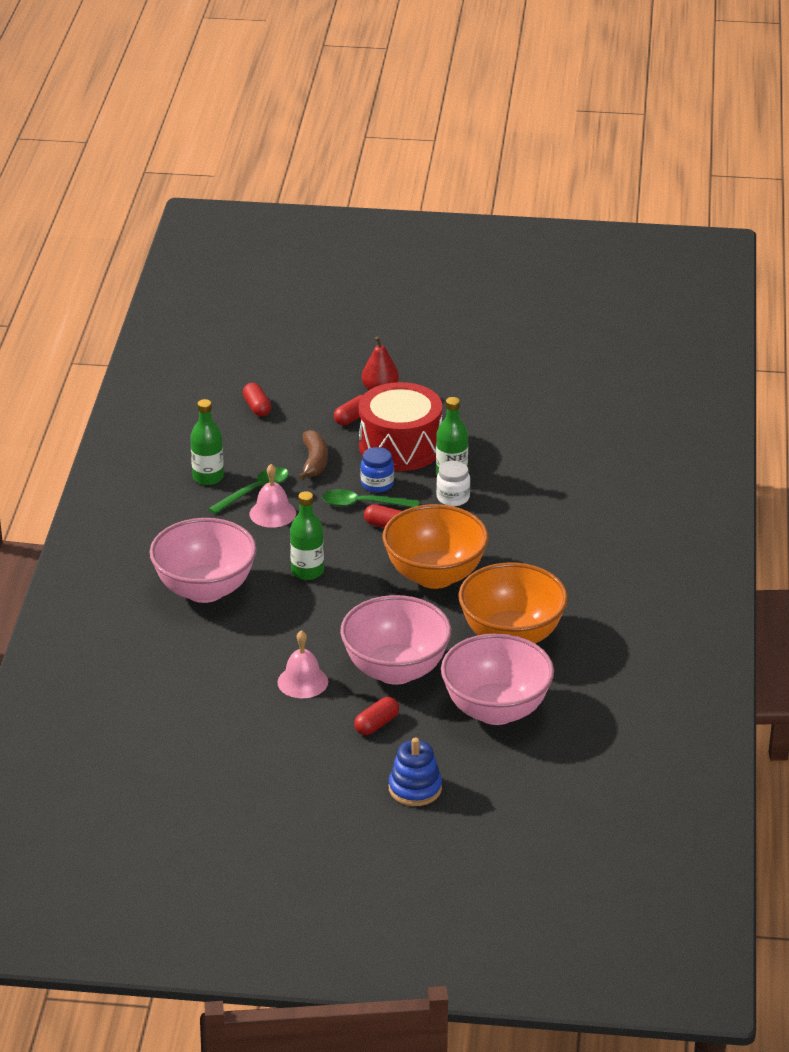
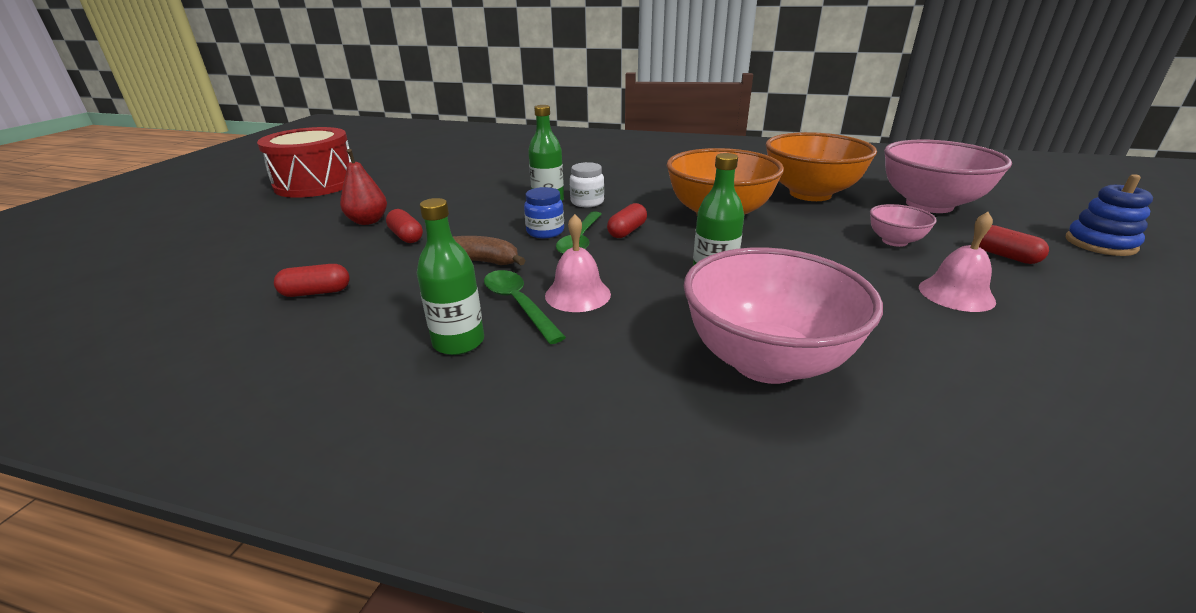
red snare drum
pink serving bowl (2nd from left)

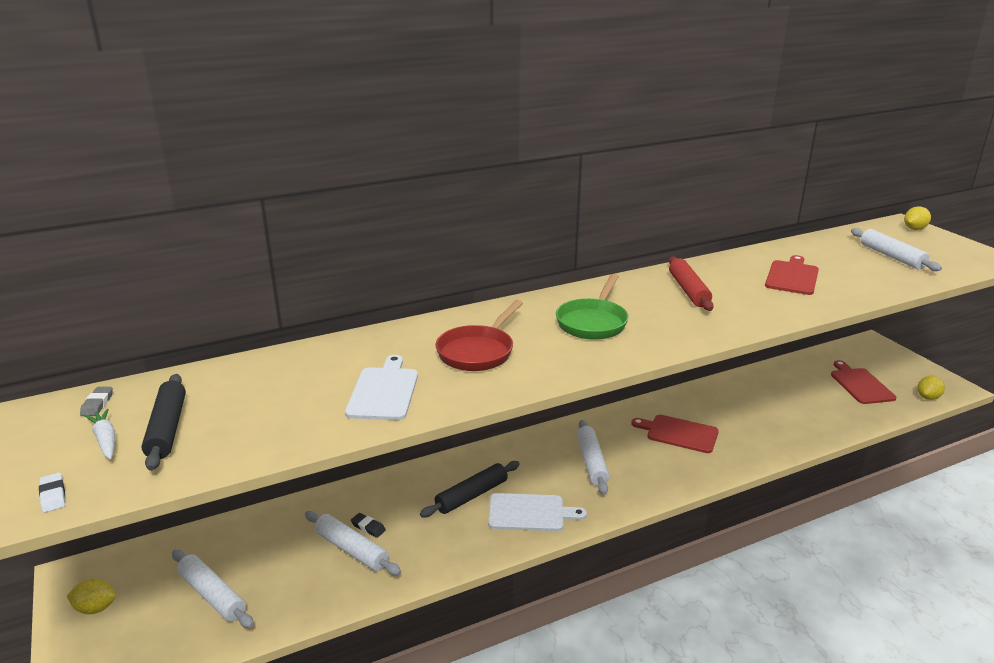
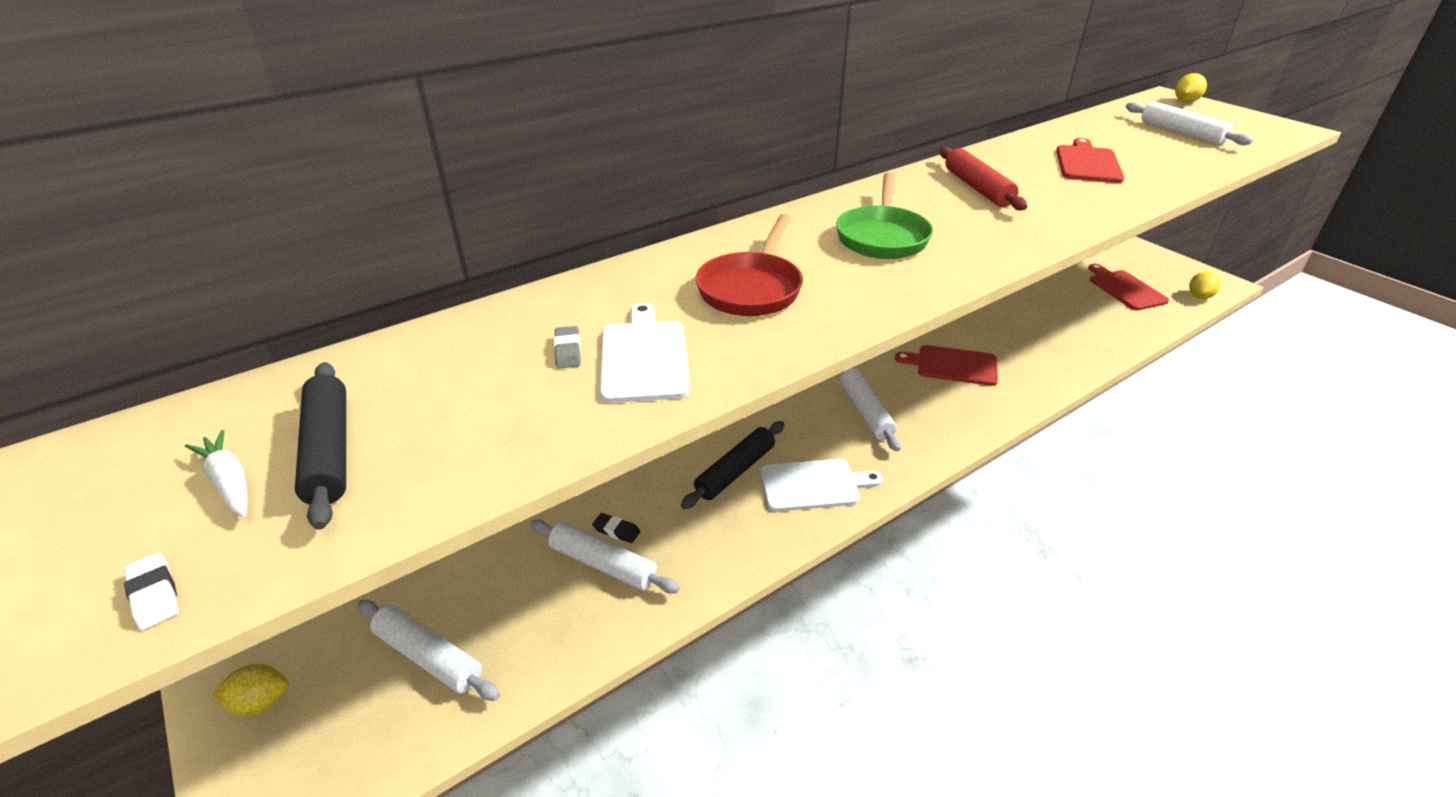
ash-grey gum eraser

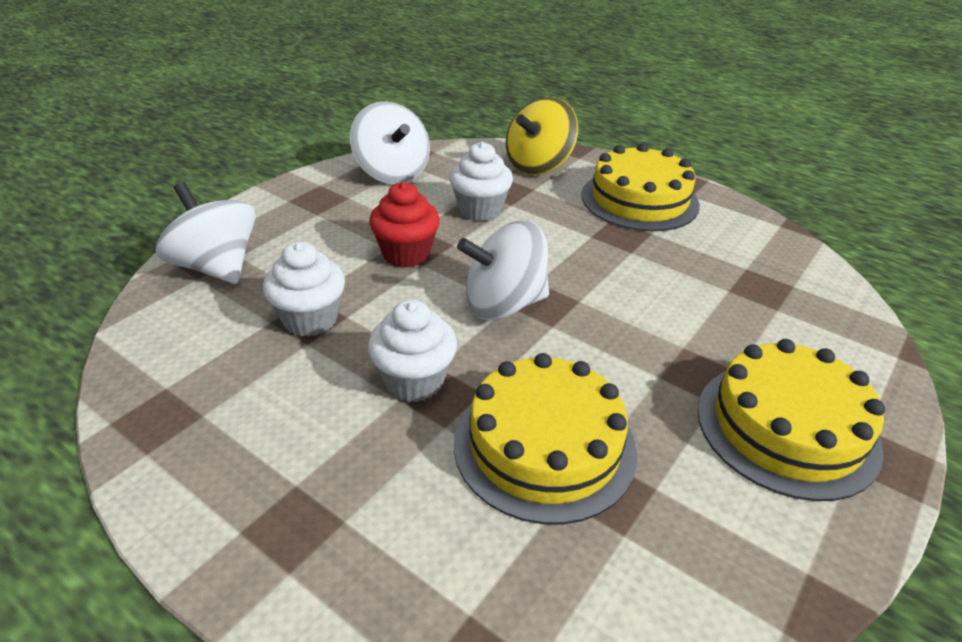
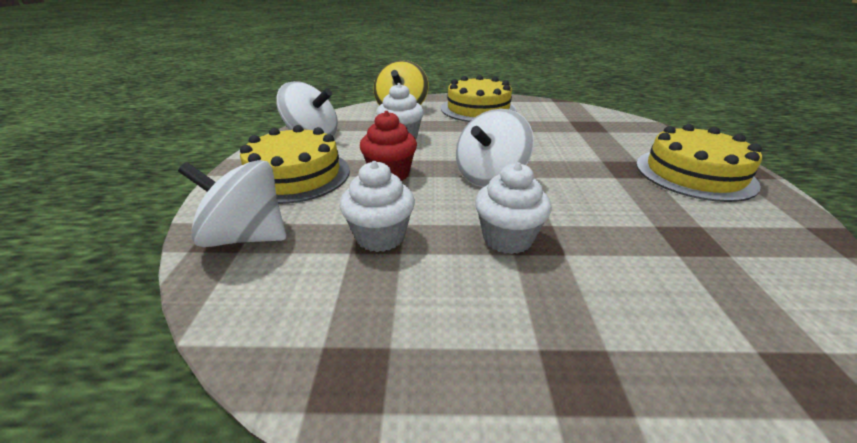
yellow gateau (1st from left)

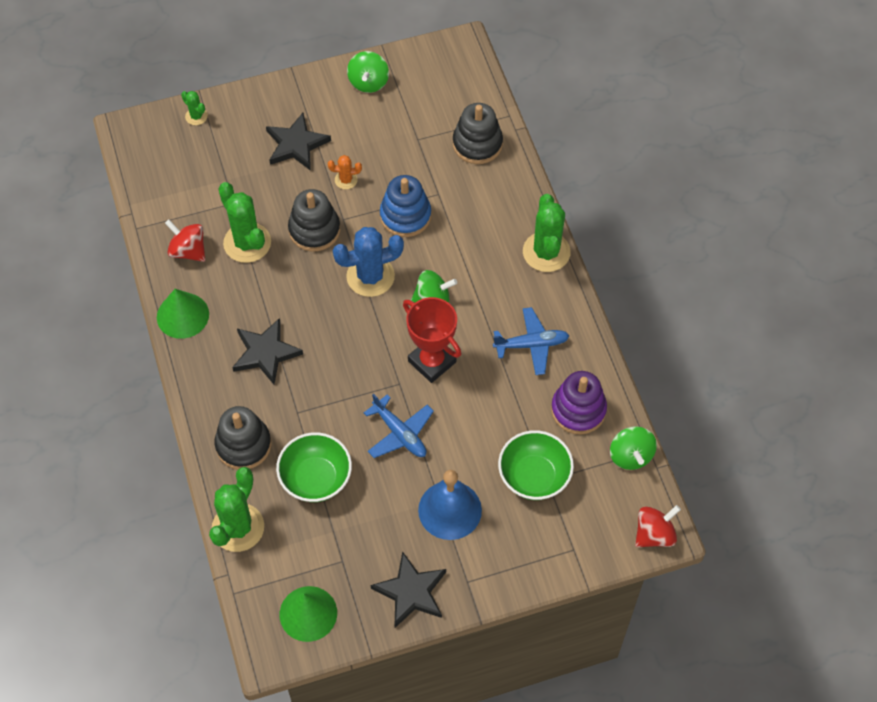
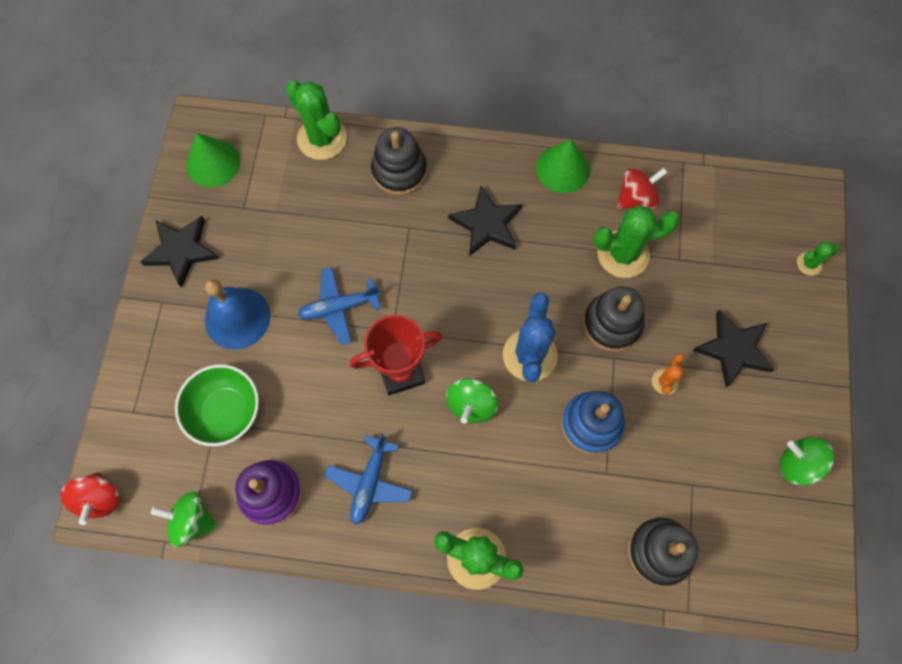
green serving bowl (1st from left in the first image)

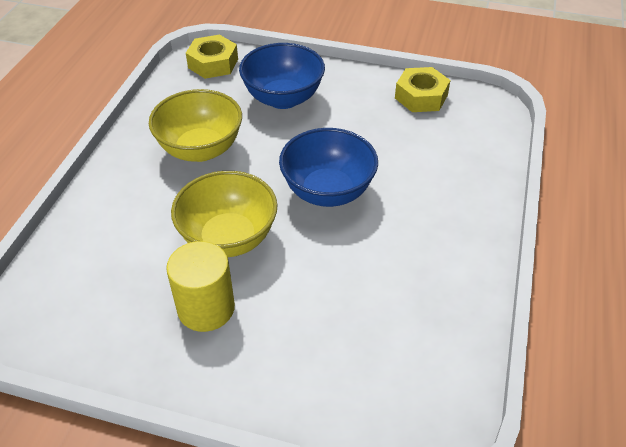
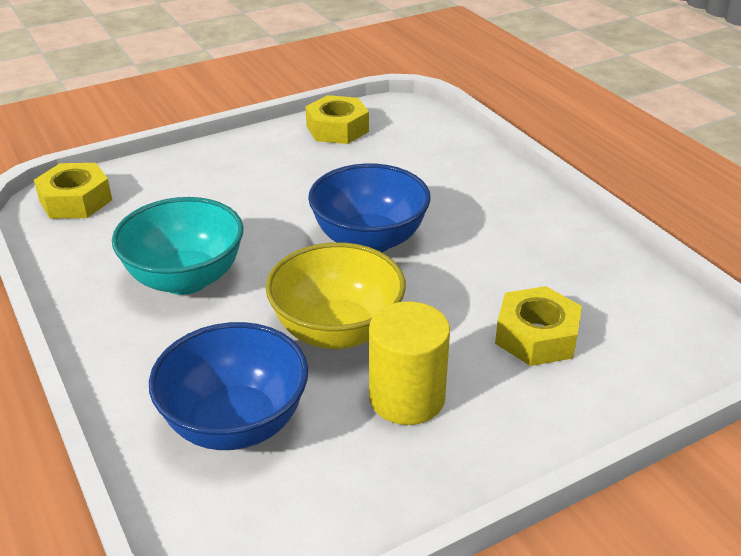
cobalt serving bowl (1st from left)
turquoise serving bowl
yellow hexagon nut (3rd from left)

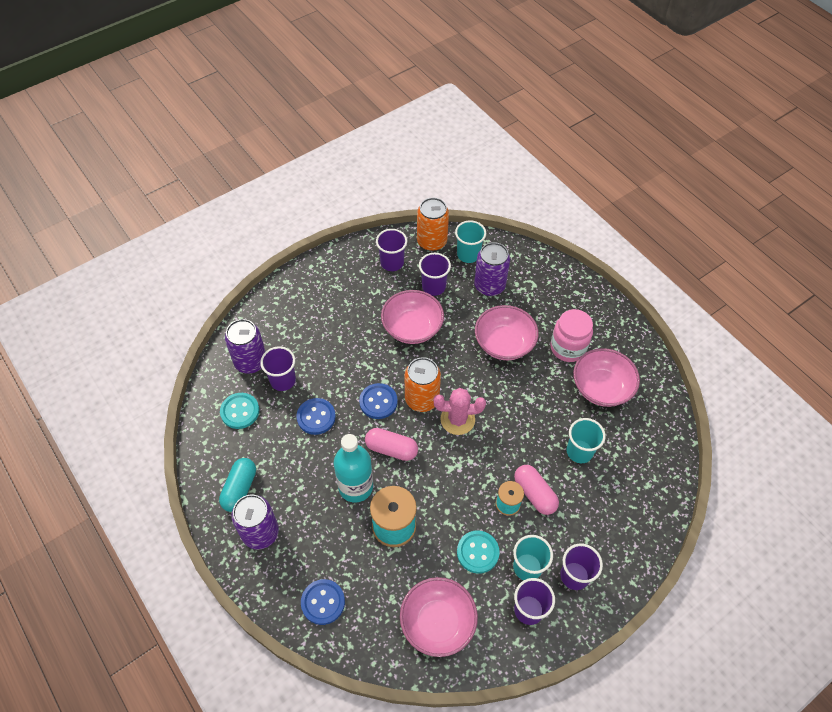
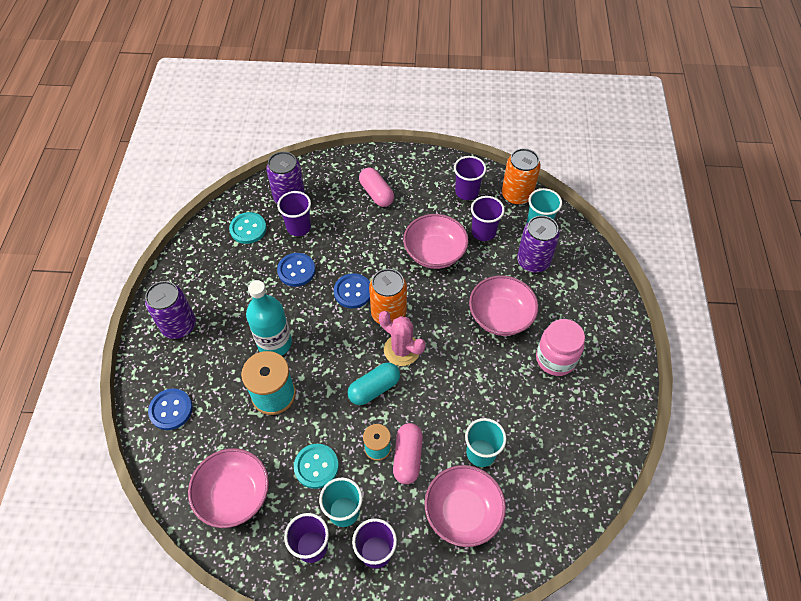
pink serving bowl (3rd from left)
pink capsule (1st from left)
turquoise capsule

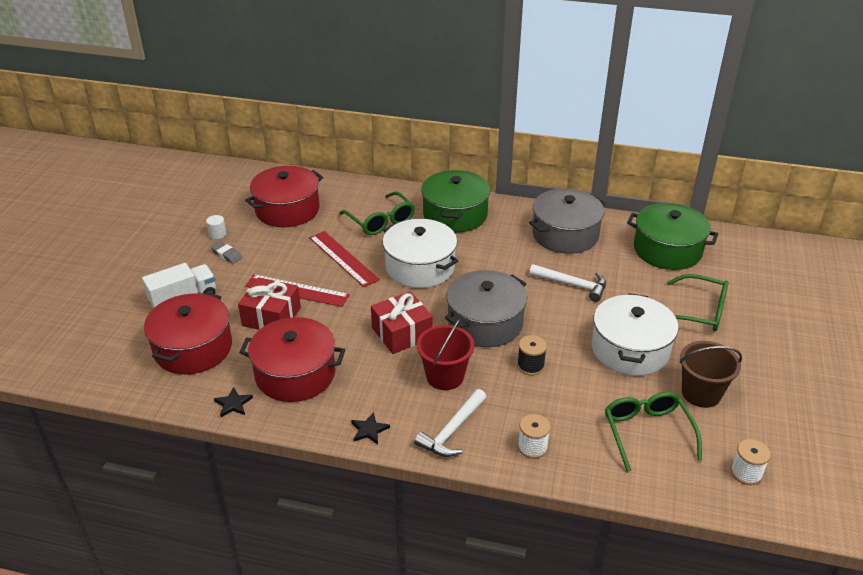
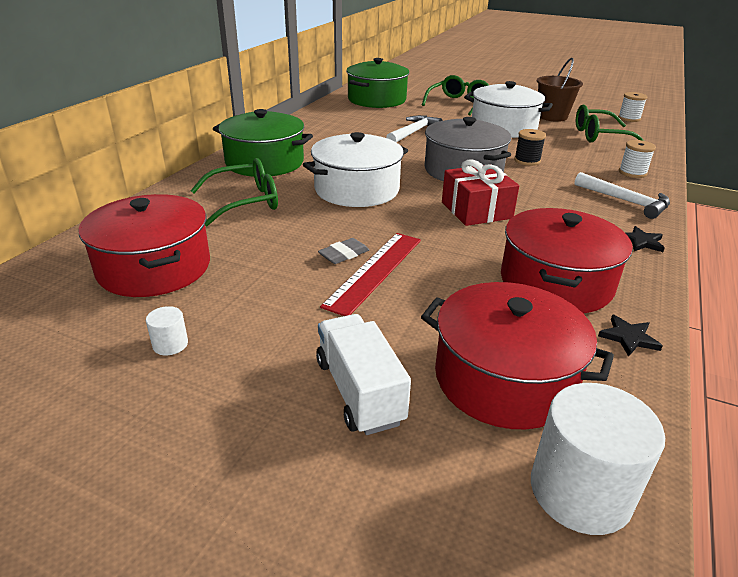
ash-grey cooking pot (2nd from left in the first image)
red ruler (2nd from left in the first image)
ash-grey gum eraser
red wrapped gift (1st from left in the first image)
red sand bucket
white solid cylinder (2nd from left)

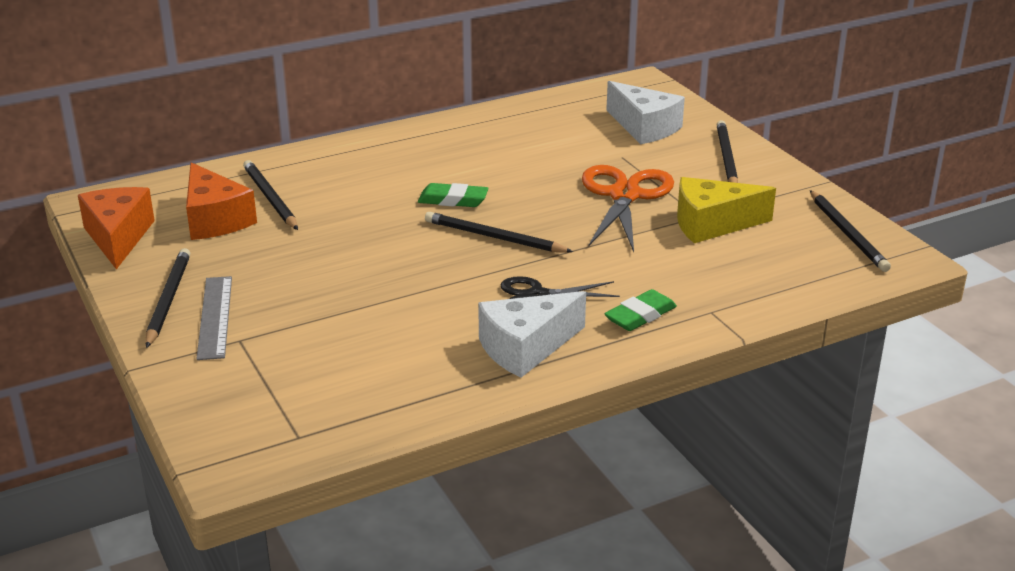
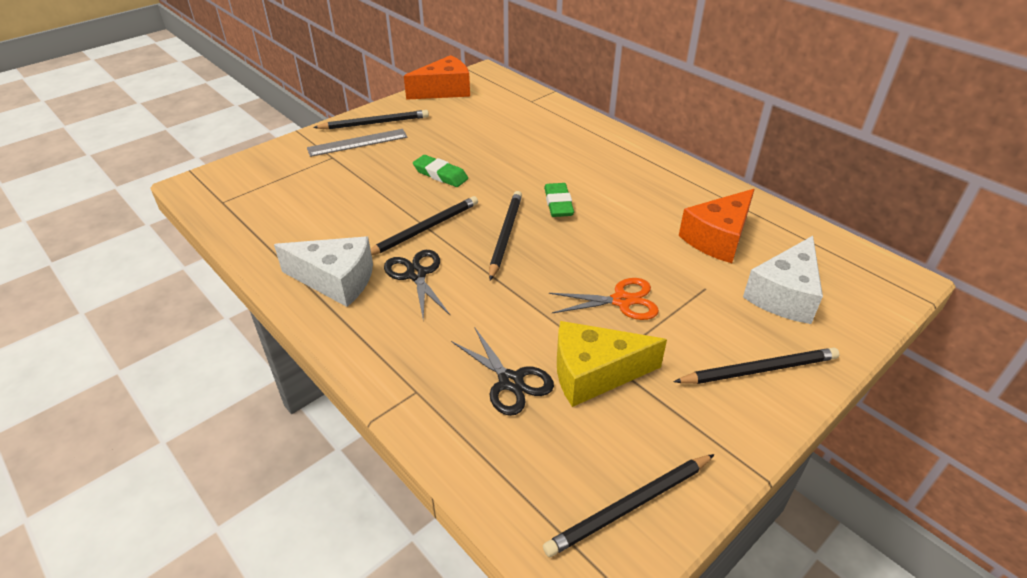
black lead pencil (2nd from left)
orange cheese wedge (2nd from left)
orange scissors
yellow cheese wedge
green gum eraser (1st from left)
white cheese wedge (1st from left)
black scissors (2nd from left)

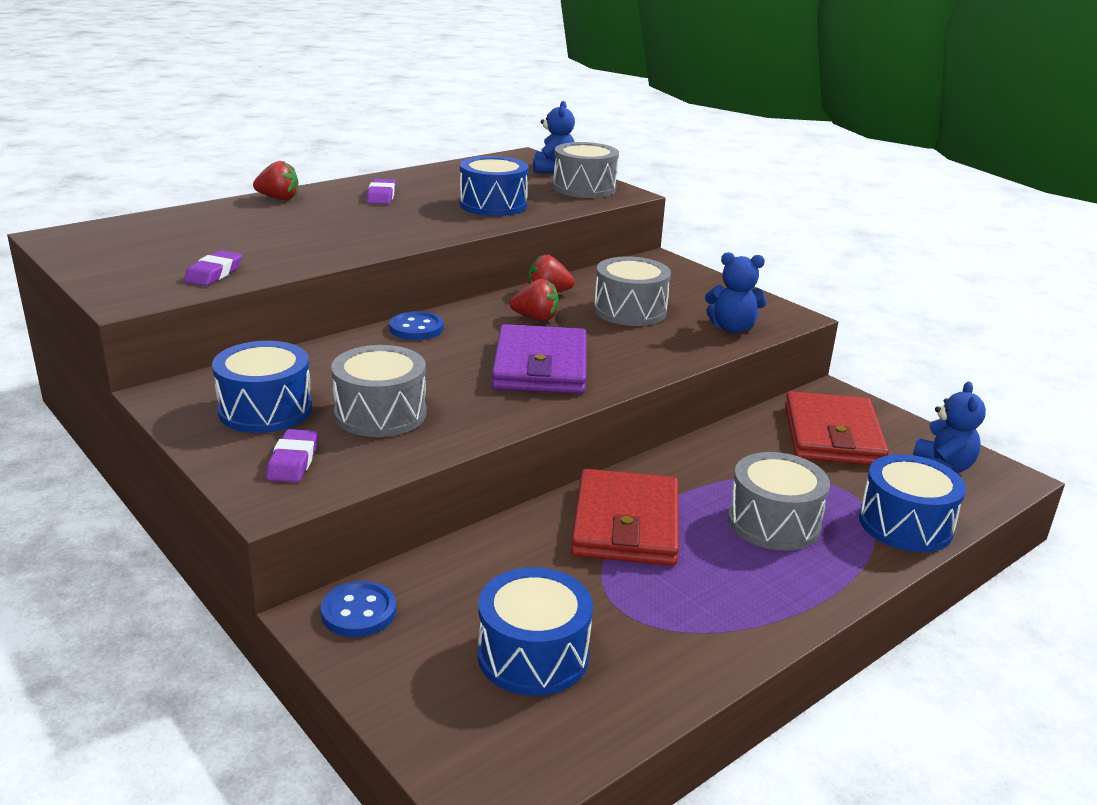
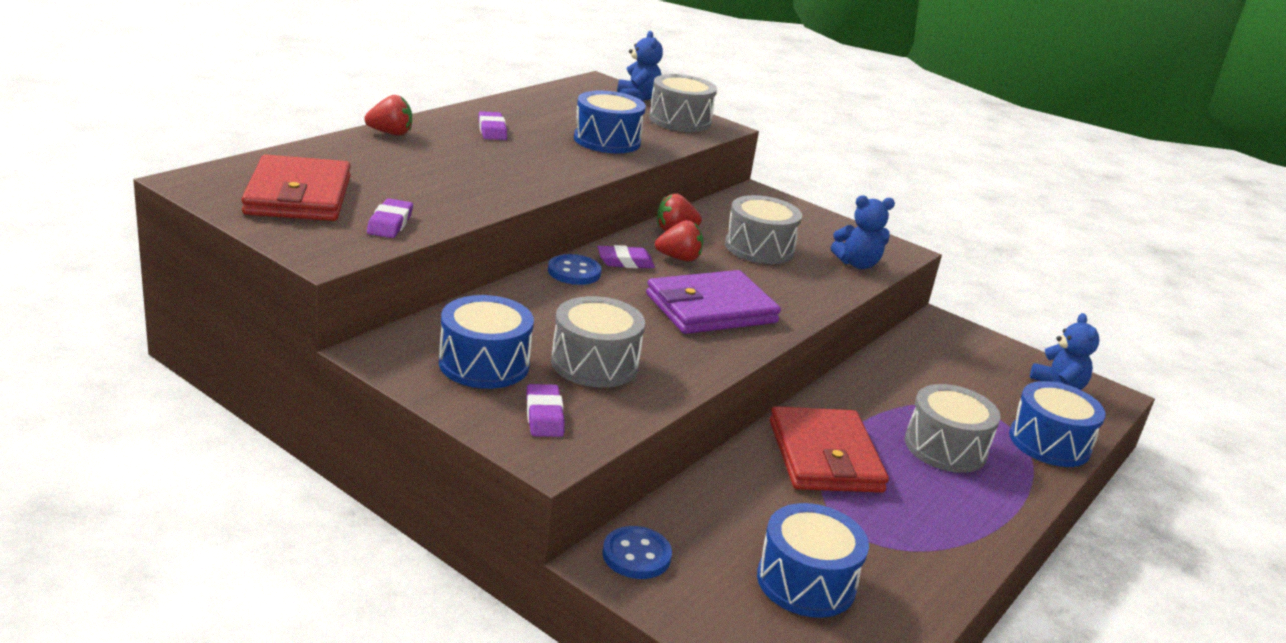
purple card wallet
red card wallet (1st from left)
purple gum eraser (4th from left)

